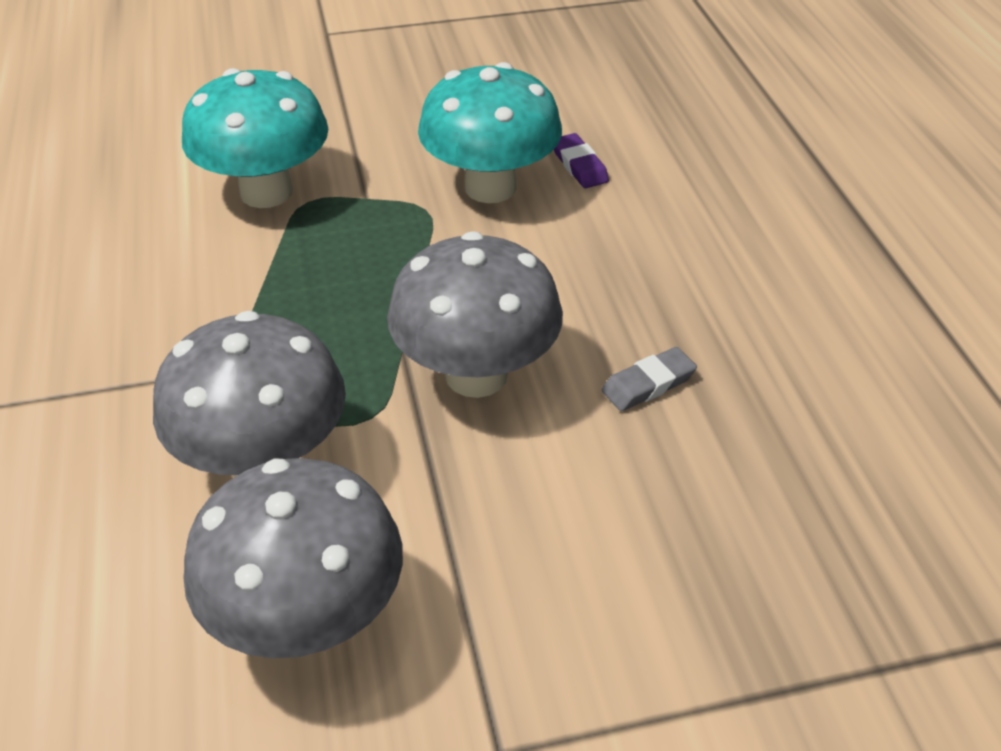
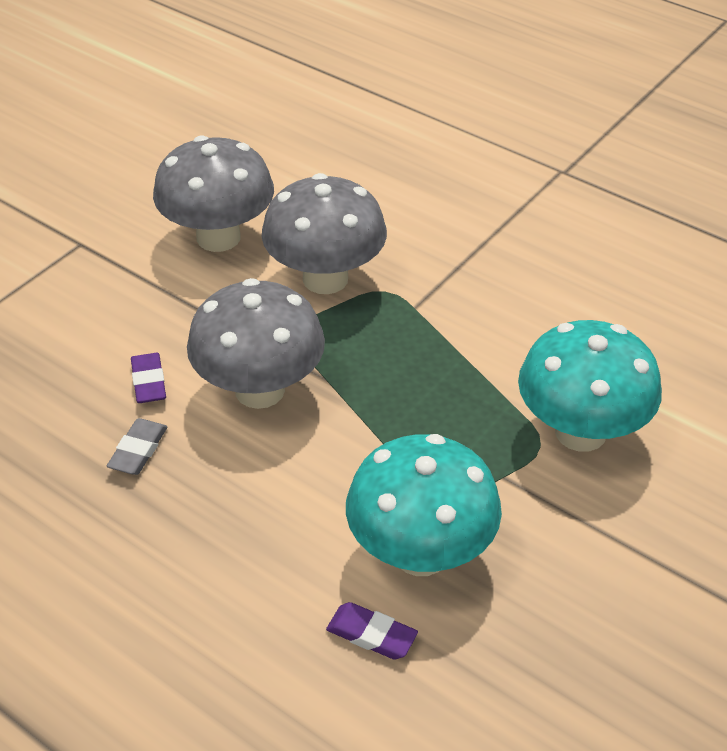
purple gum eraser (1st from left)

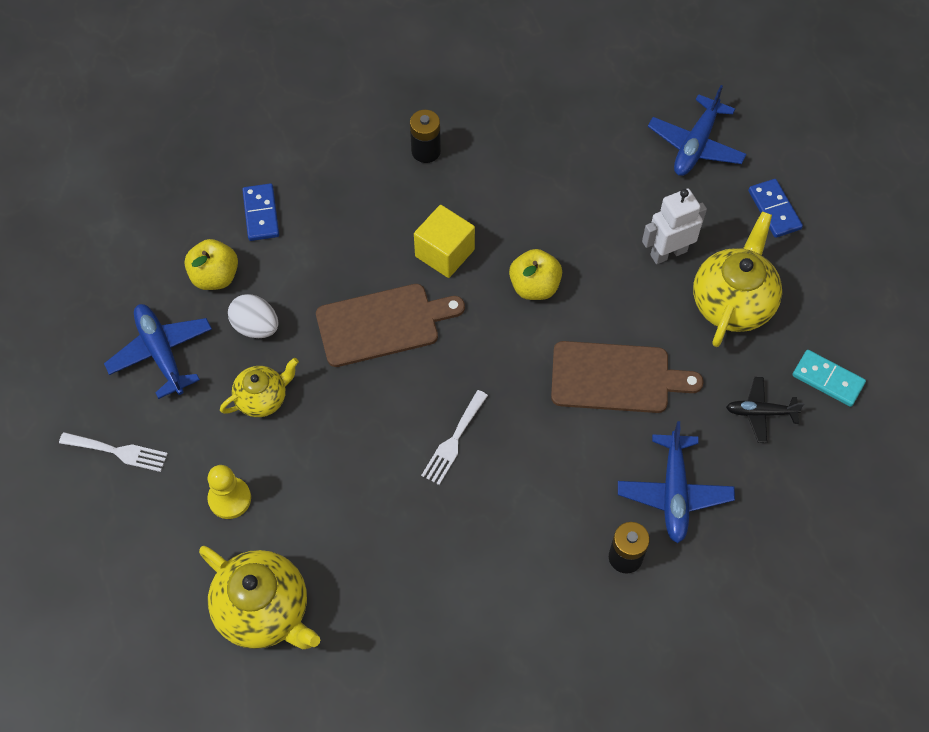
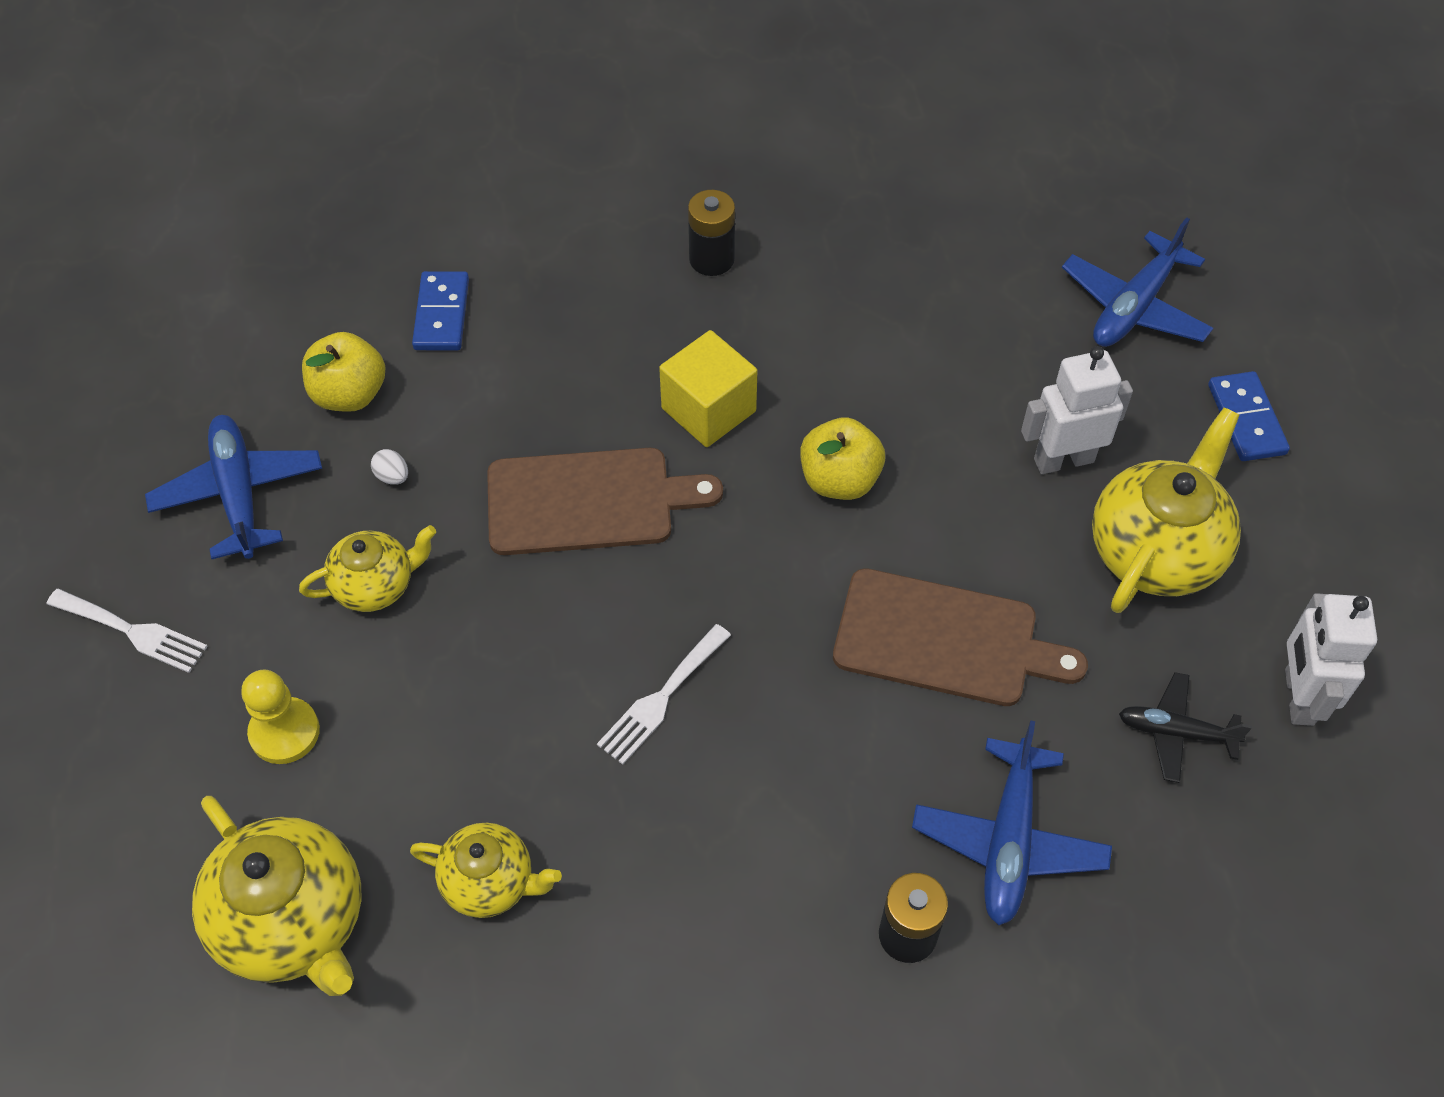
white toy egg
white toy robot (2nd from left)
yellow tea pot (3rd from left)

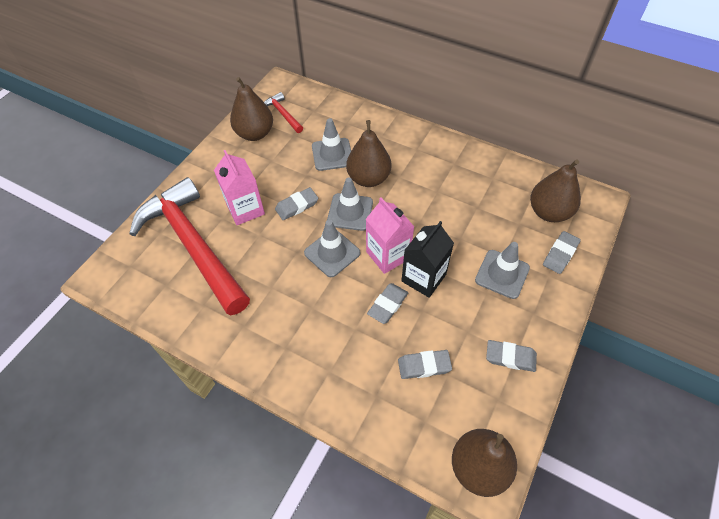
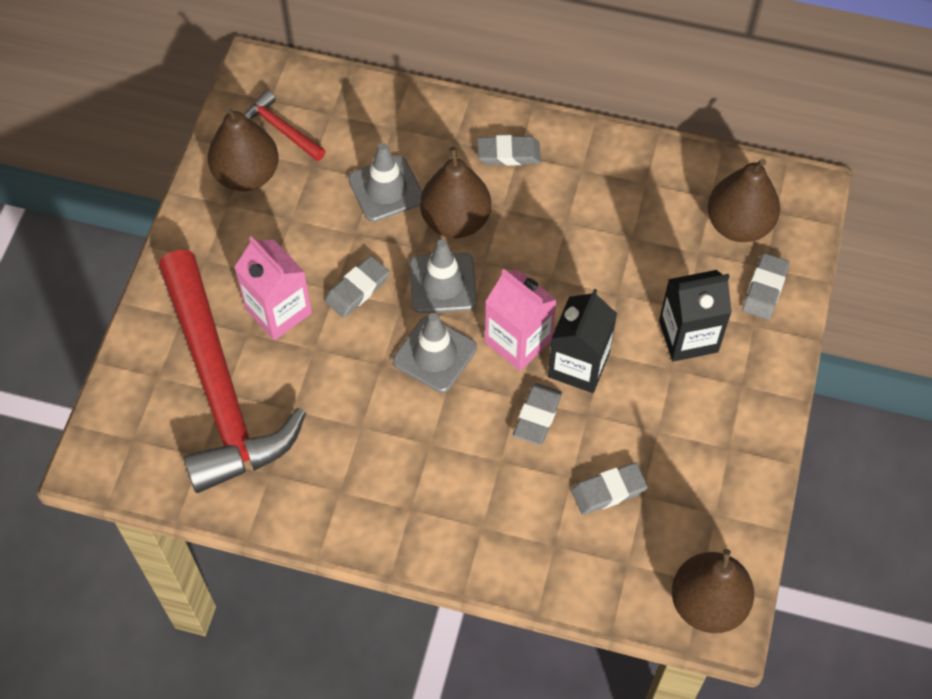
red carpenter's hammer (1st from left)
black juice carton (2nd from left)
ash-grey gum eraser (2nd from left)

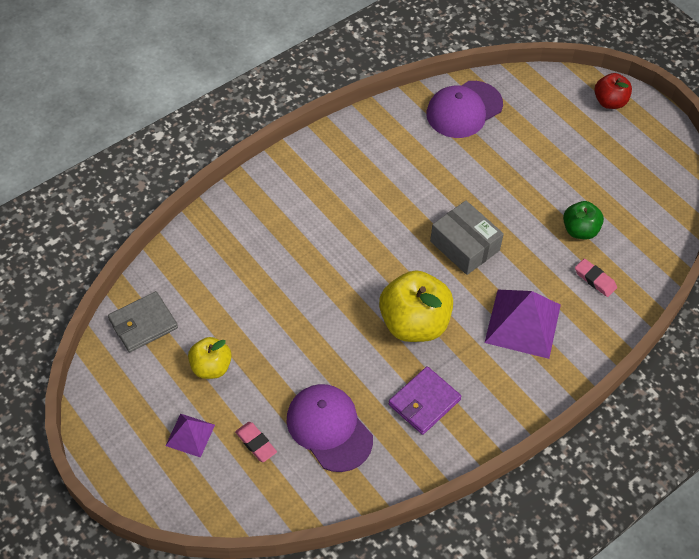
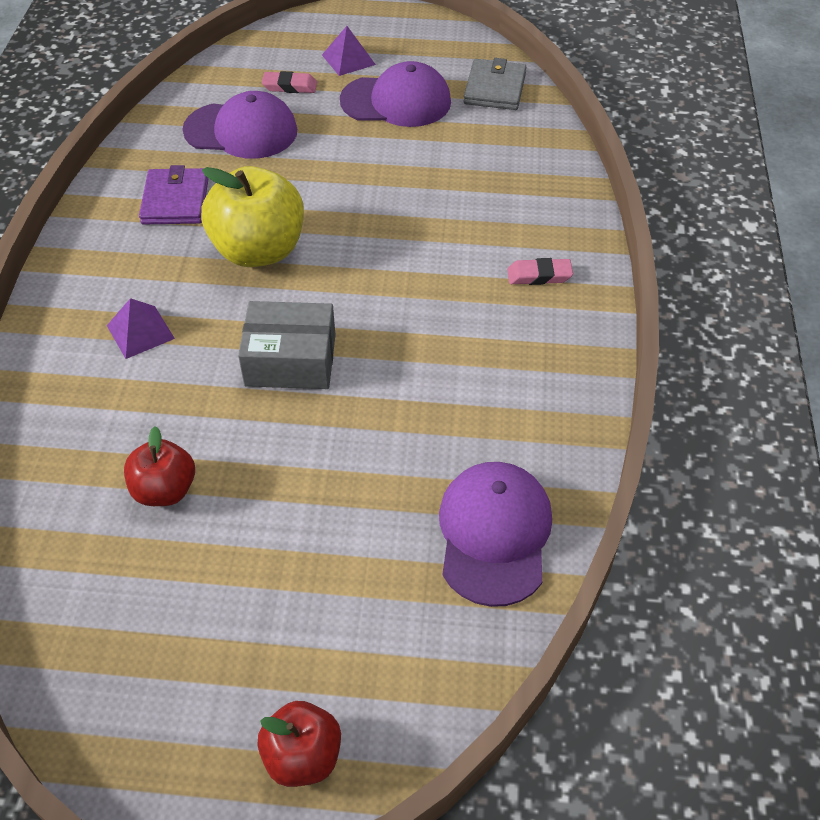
red toy apple (1st from left)
pink gum eraser (2nd from left)
purple pyramid (1st from left)
purple baseball cap (2nd from left)

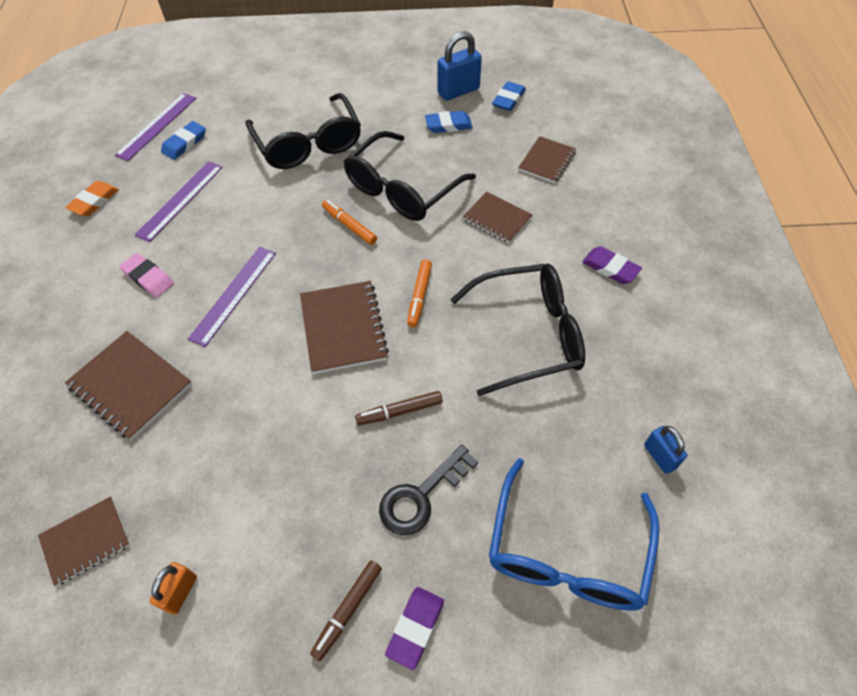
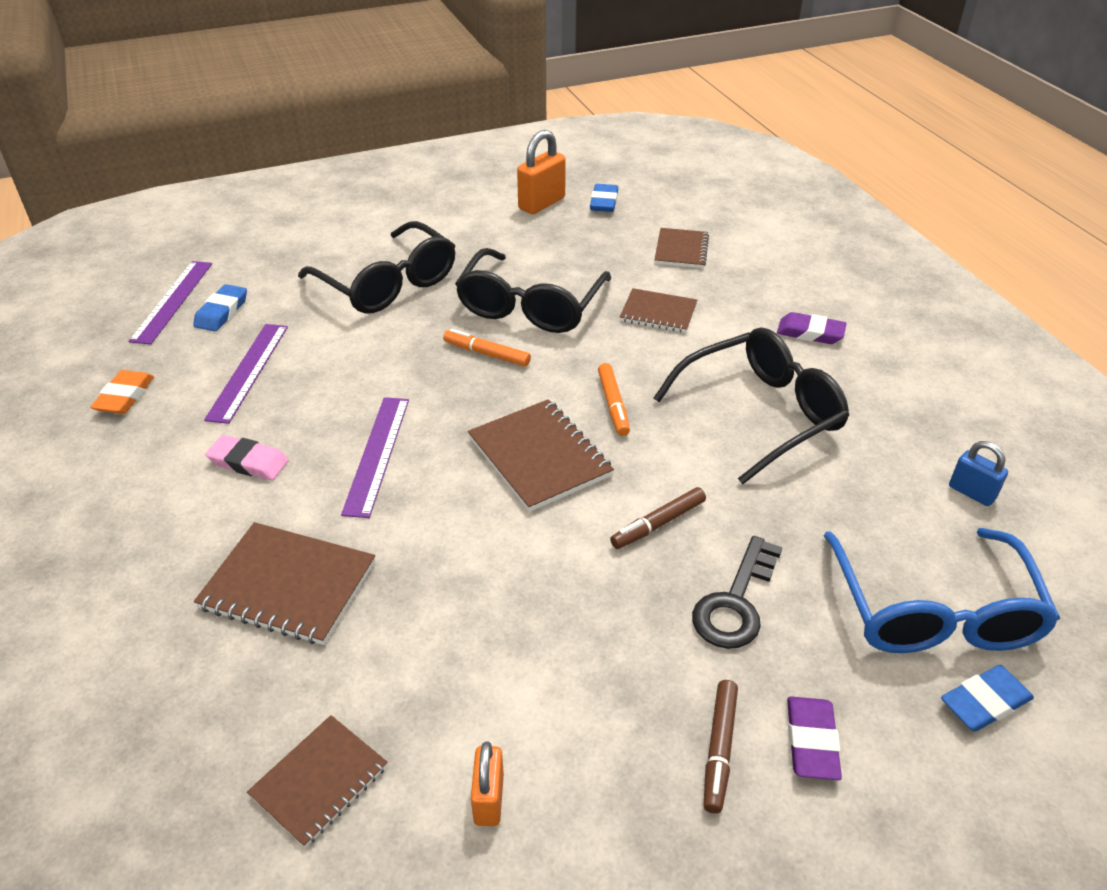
orange lock (2nd from left)
cobalt gum eraser (3rd from left)

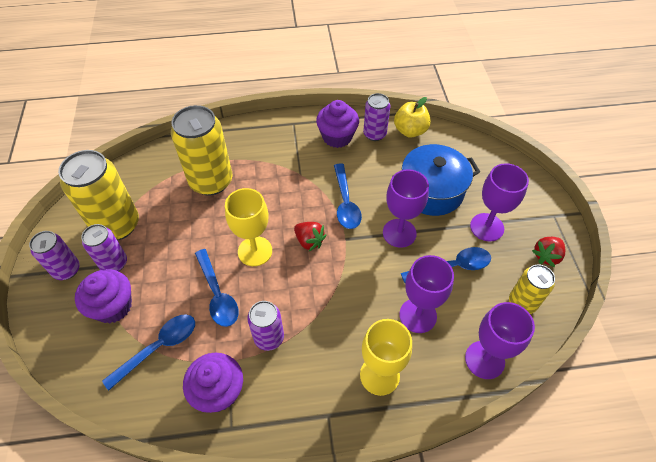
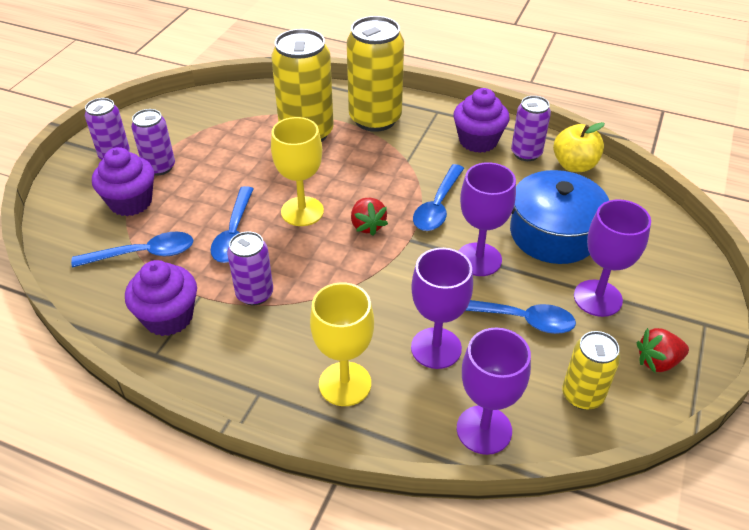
yellow soda can (2nd from left)

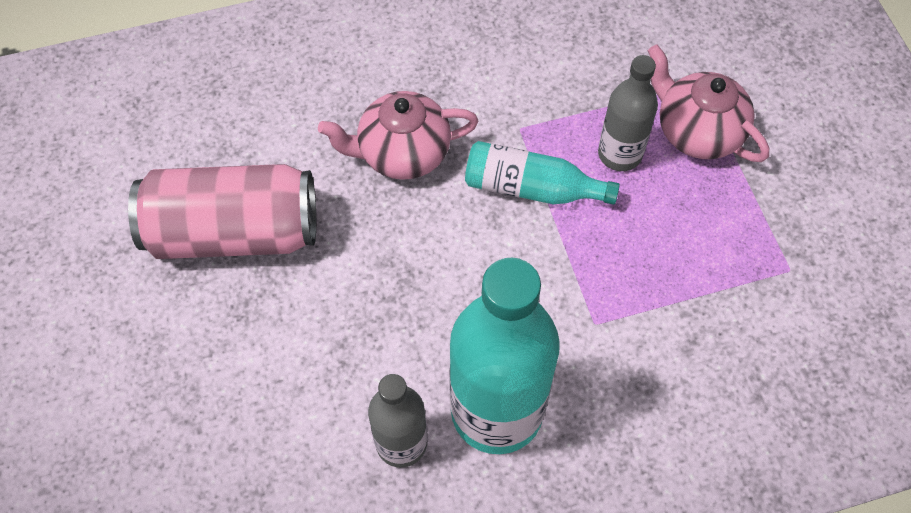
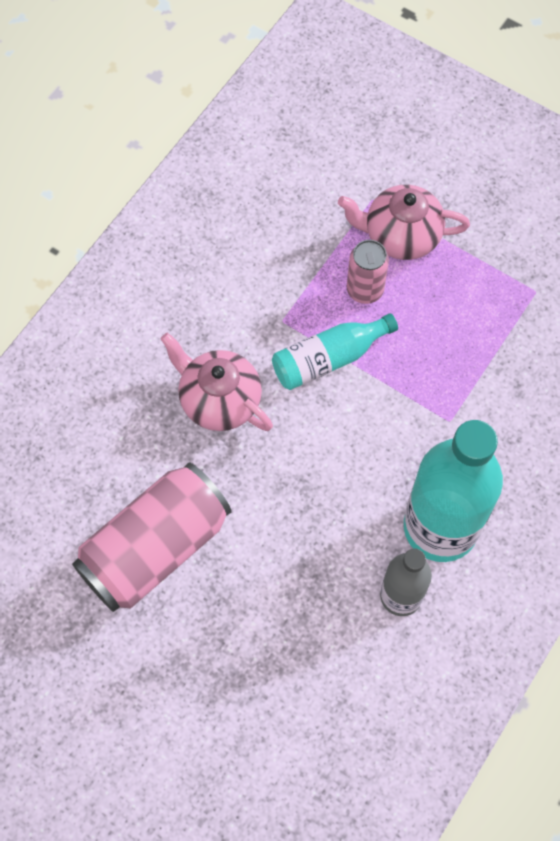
pink soda can (2nd from left)
pink tea pot (1st from left)

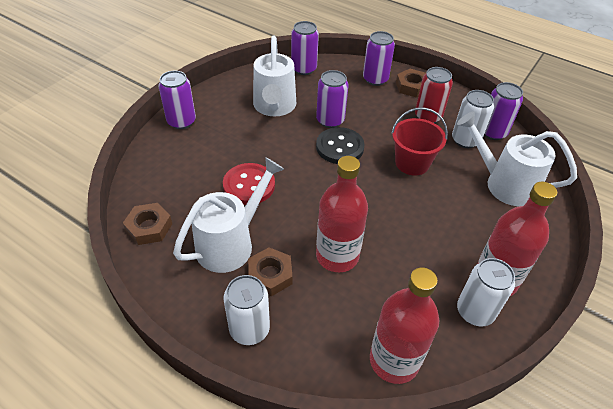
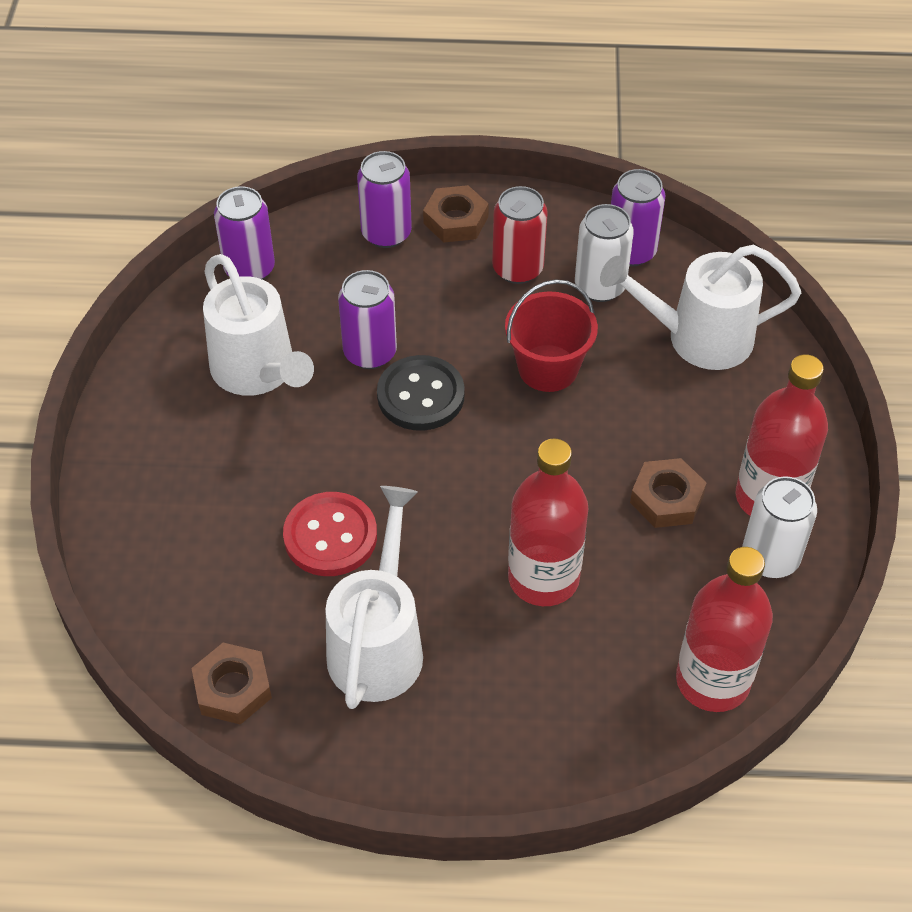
purple soda can (1st from left in the first image)
dark brown hexagon nut (3rd from left)
white soda can (1st from left in the first image)

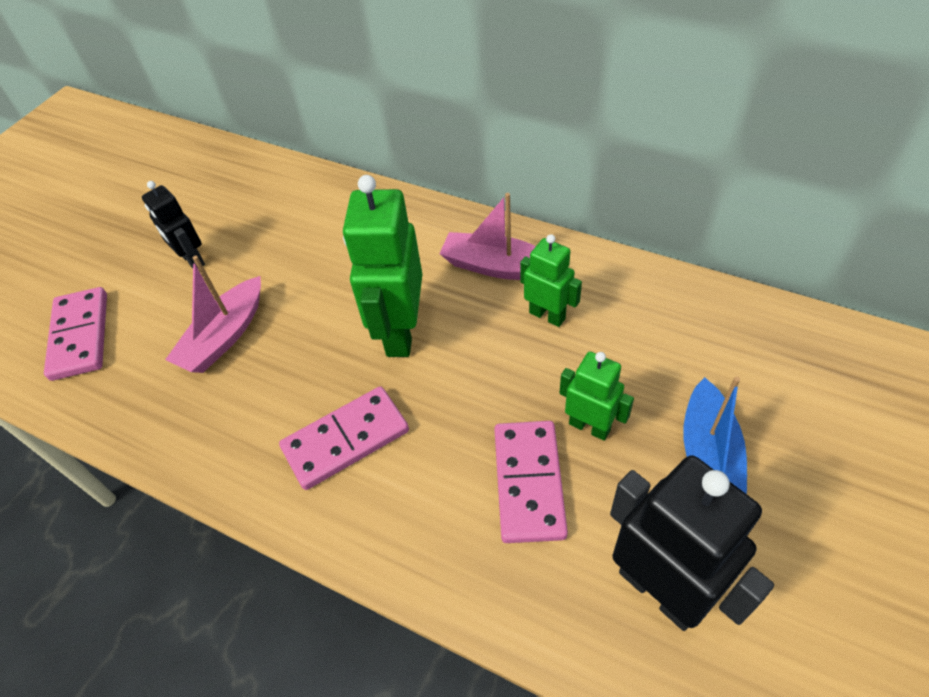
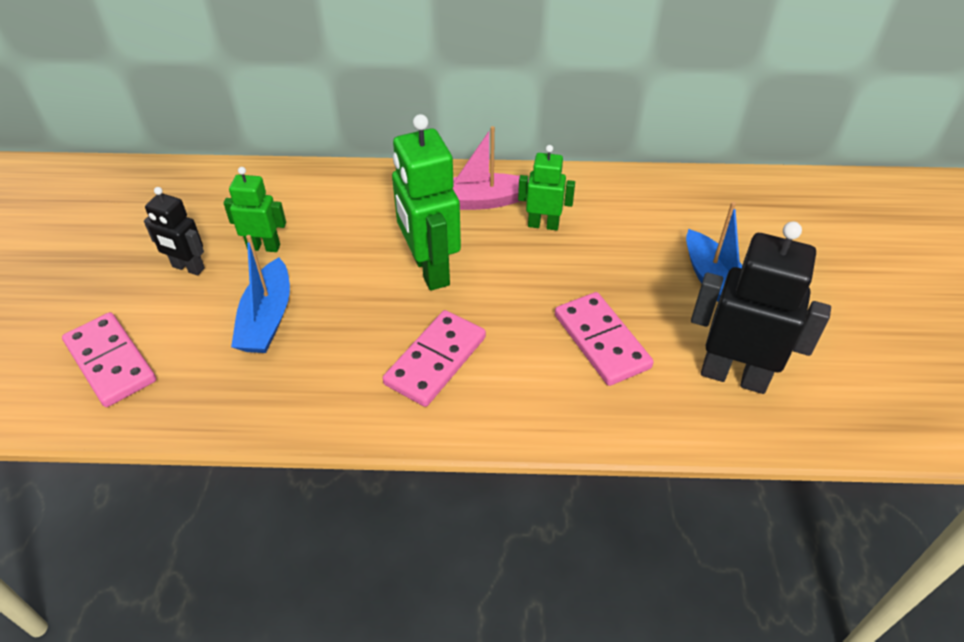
cobalt toy boat (1st from left)
green toy robot (1st from left)

